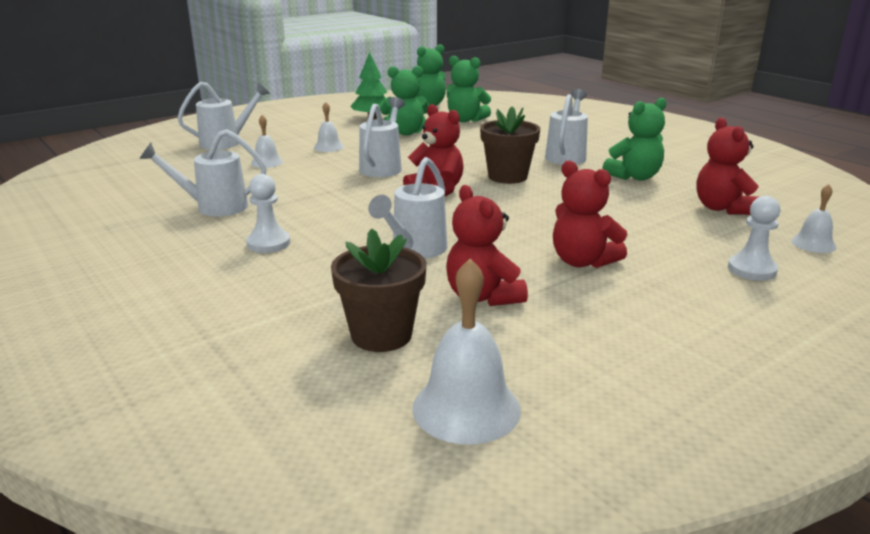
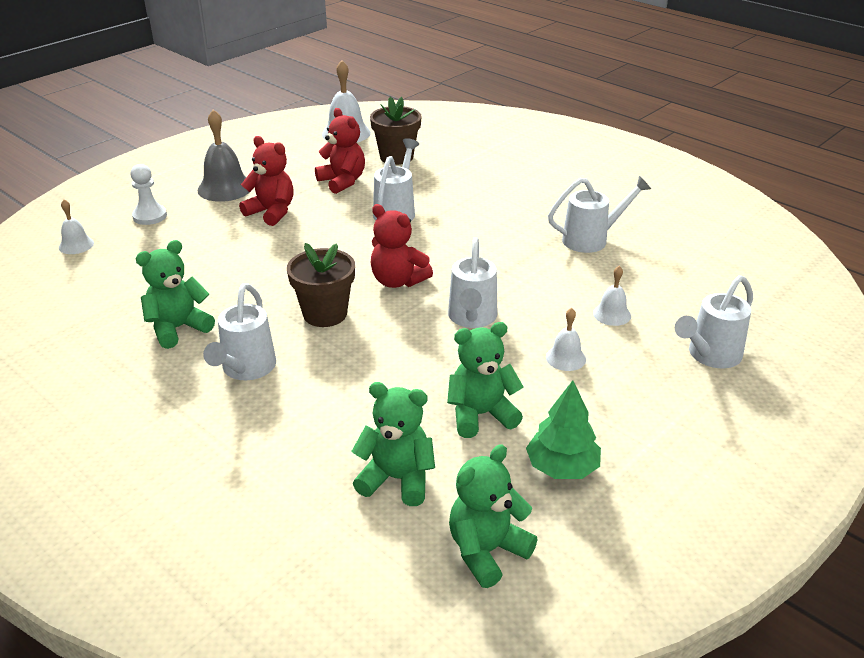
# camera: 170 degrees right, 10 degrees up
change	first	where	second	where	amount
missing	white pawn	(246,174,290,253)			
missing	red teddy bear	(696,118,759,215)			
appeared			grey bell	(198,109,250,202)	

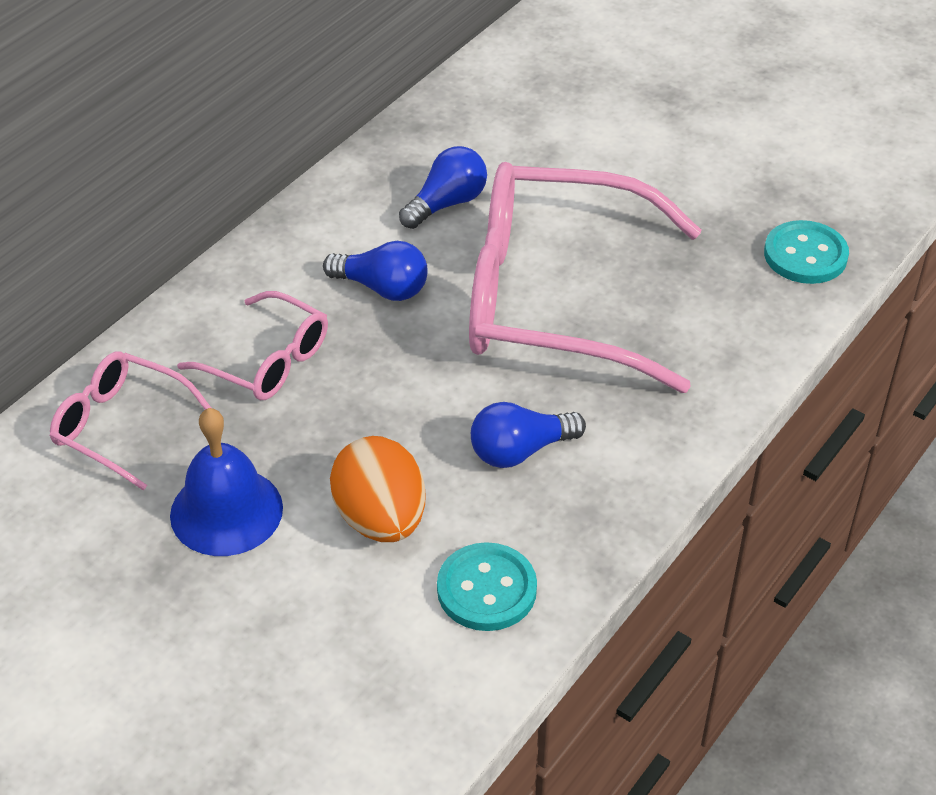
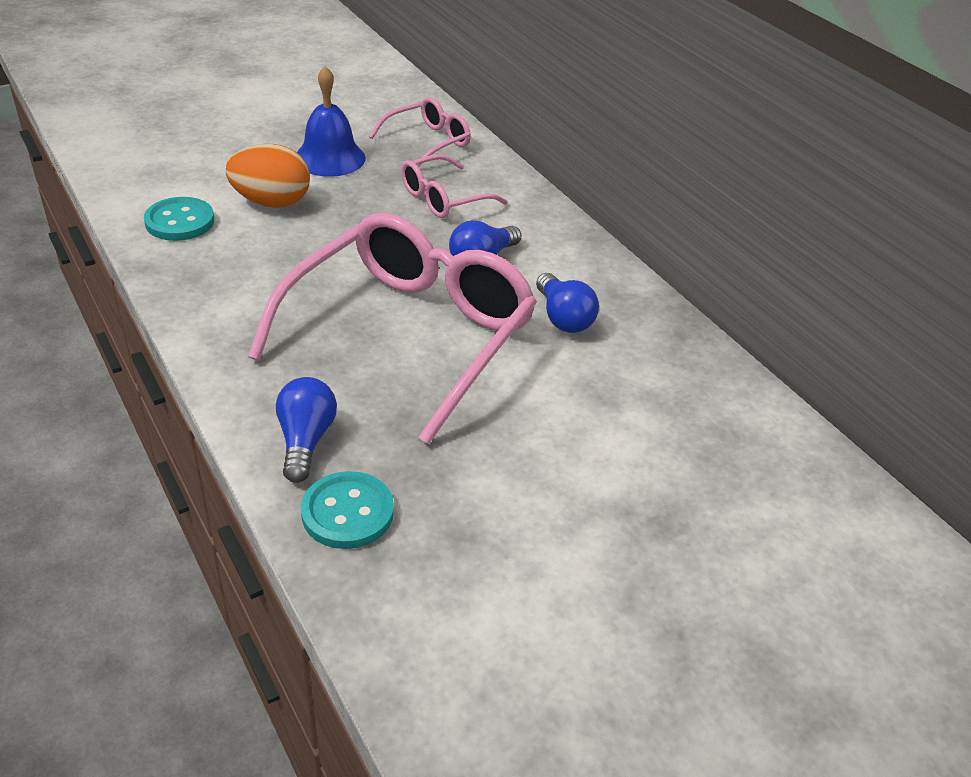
# camera: 110 degrees right, 5 degrees down
change	first	where	second	where	amount
relocated	blue light bulb	(471,402,586,468)		(276,377,337,483)	

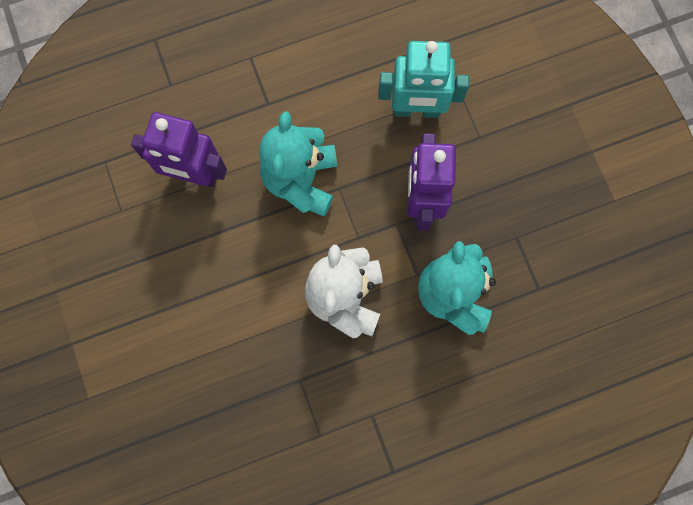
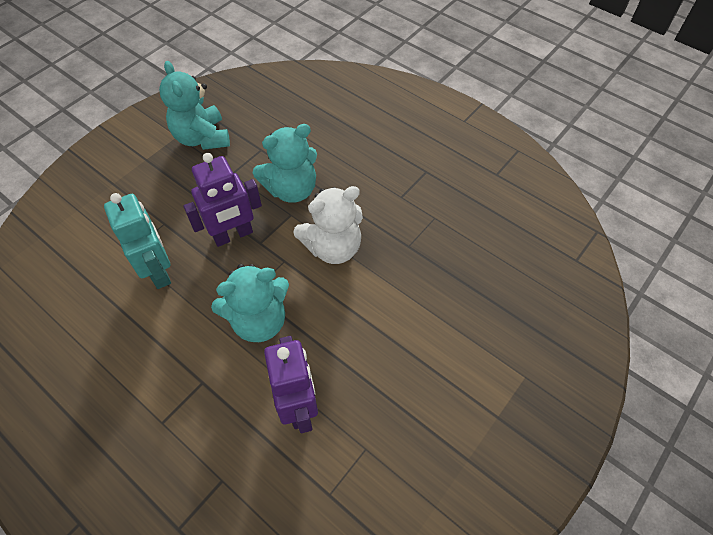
# camera: 120 degrees left, 20 degrees down
change	first	where	second	where	amount
appeared			turquoise teddy bear	(159,61,230,150)	

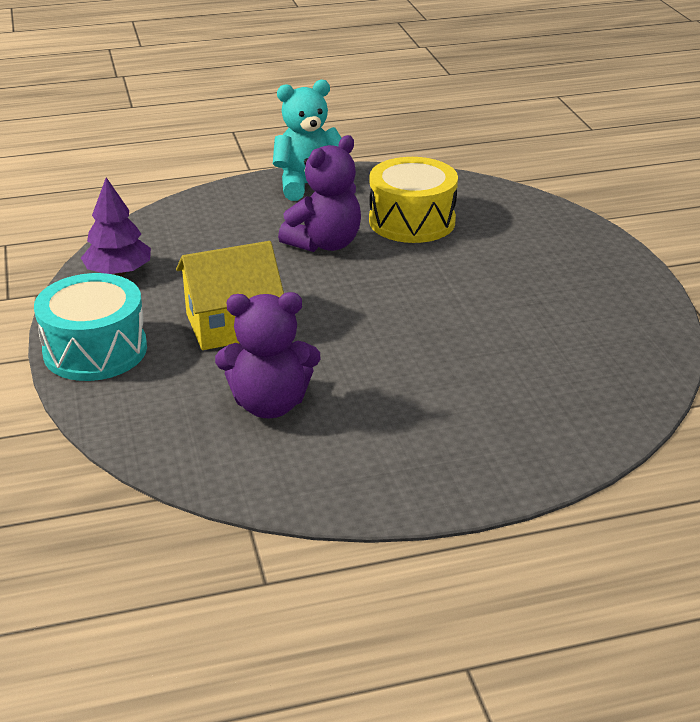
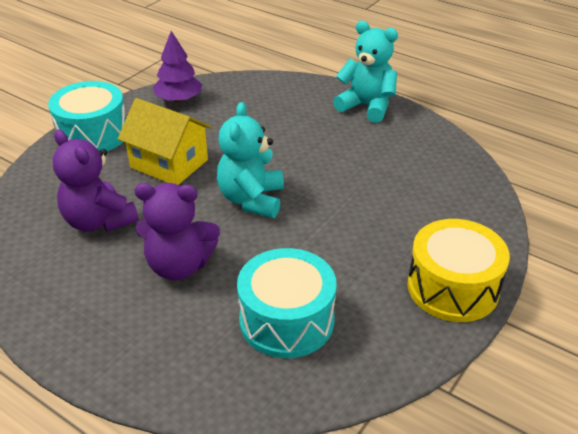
# camera: 50 degrees right, 5 degrees up
change	first	where	second	where	amount
appeared			turquoise teddy bear	(217,102,284,218)	
appeared			turquoise drum	(237,248,337,358)	
relocated	purple teddy bear	(278,135,361,252)		(134,183,220,280)	
relocated	yellow drum	(369,157,458,243)		(408,219,510,322)	

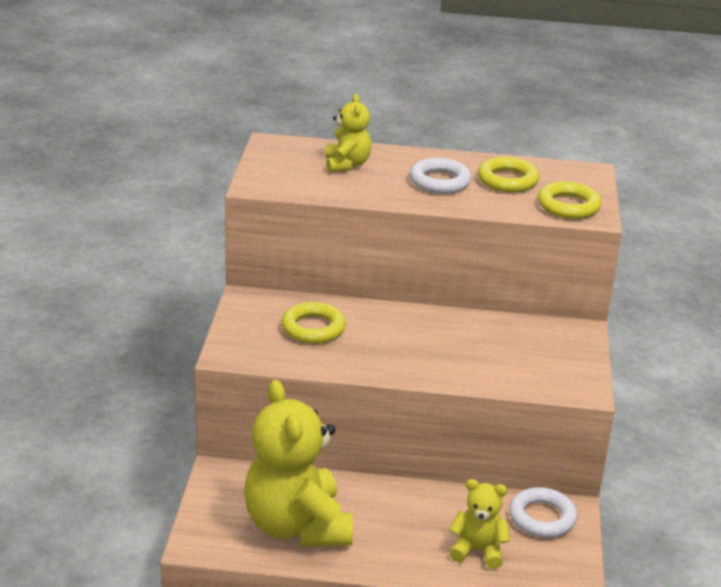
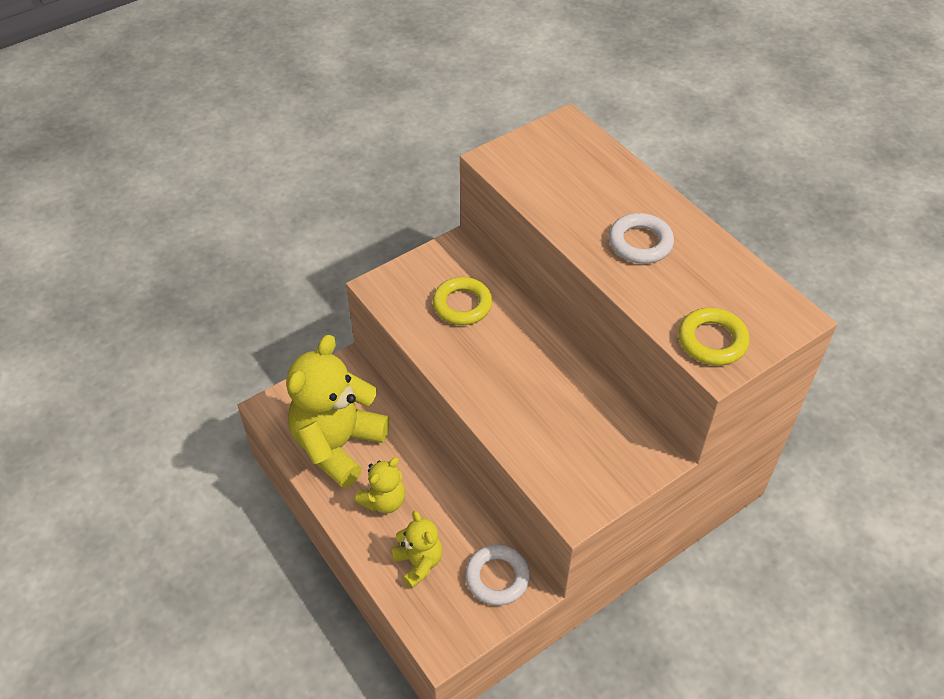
# camera: 50 degrees right, 20 degrees up
change	first	where	second	where	amount
missing	yellow ring	(478,157,539,192)			
relocated	yellow teddy bear	(325,94,372,172)		(354,457,405,513)	

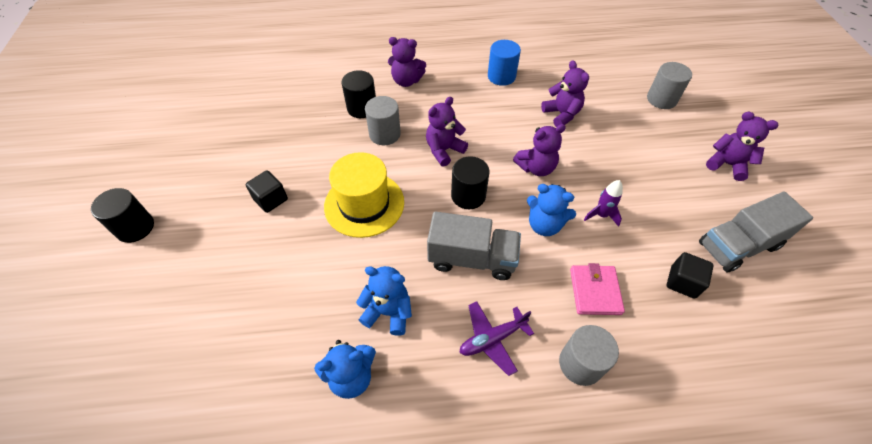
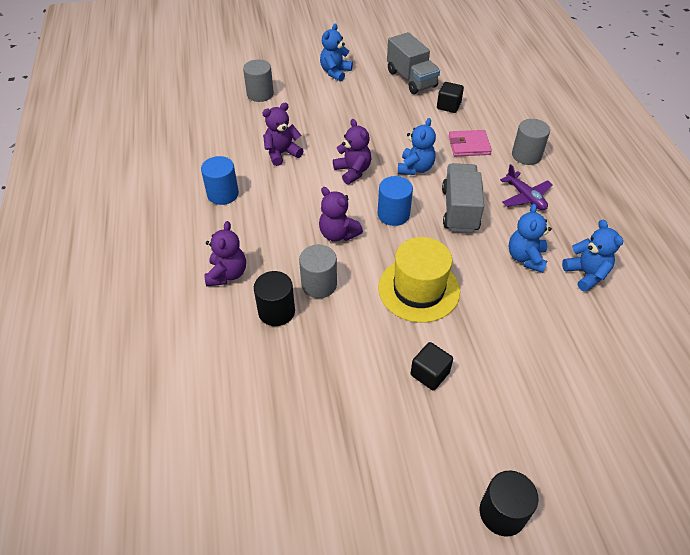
# camera: 95 degrees left, 5 degrees down
change	first	where	second	where	amount
missing	purple rocket	(584,180,623,227)			
colour	black cylinder	(451,156,489,209)	blue cylinder	(378,176,413,226)	
colour	purple teddy bear	(706,112,778,181)	blue teddy bear	(320,23,353,82)	

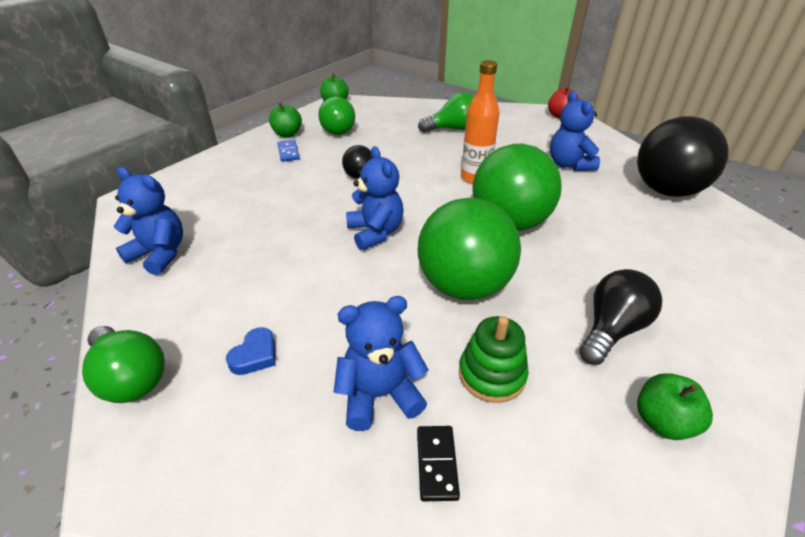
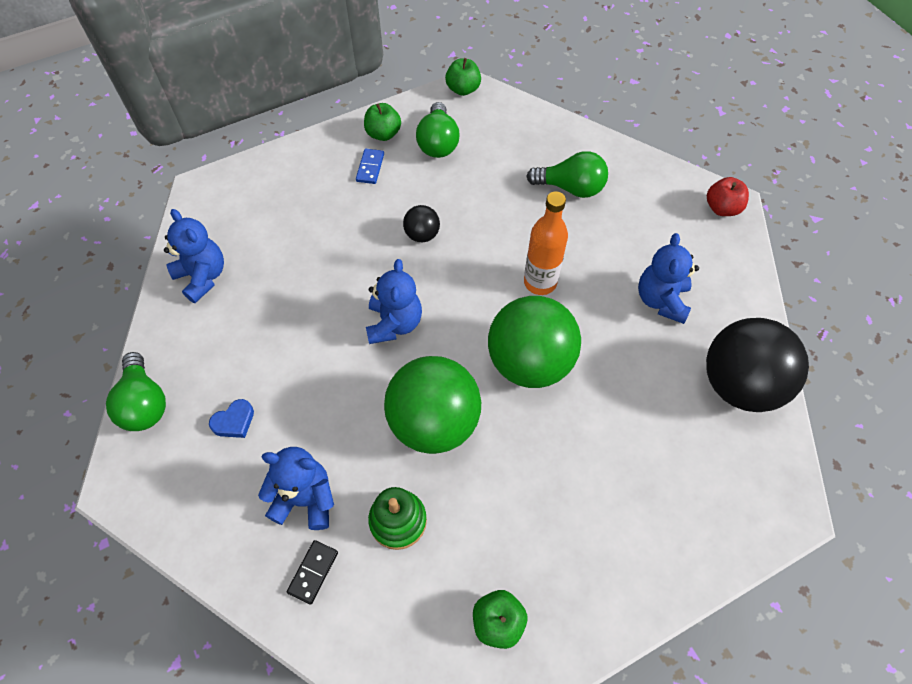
# camera: 25 degrees right, 20 degrees up
change	first	where	second	where	amount
missing	black light bulb	(579,269,662,365)			

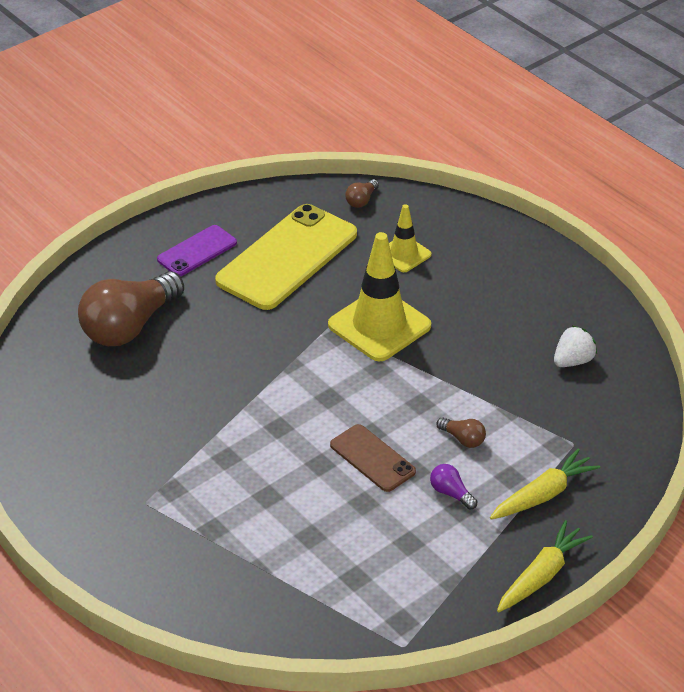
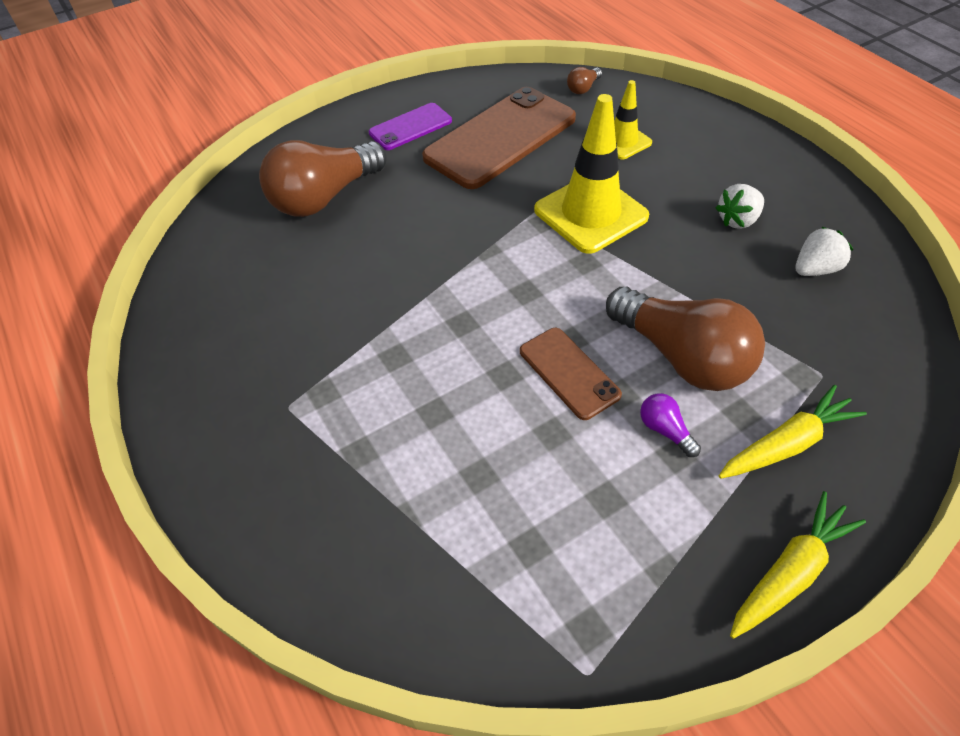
# camera: 10 degrees right, 10 degrees up
change	first	where	second	where	amount
appeared			white strawberry	(716,184,764,229)	
colour	yellow phone	(215,204,357,310)	brown phone	(422,87,576,189)	
size	brown light bulb	(436,418,486,448)		(606,287,765,391)	x2.46

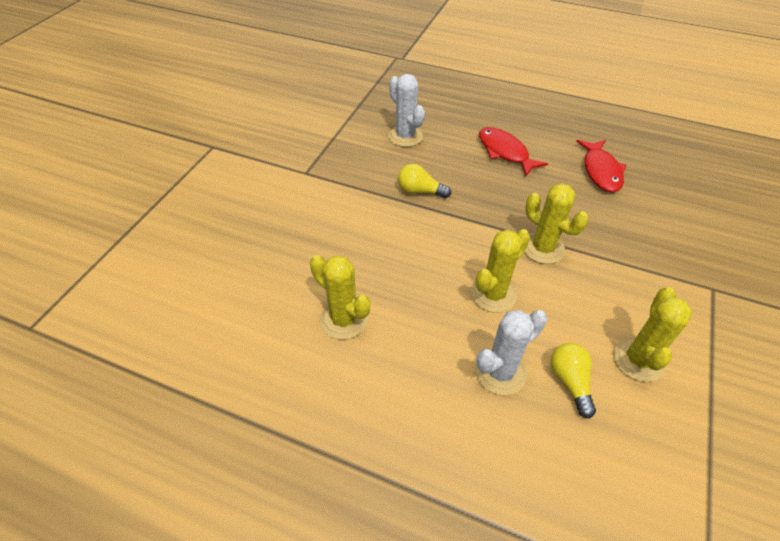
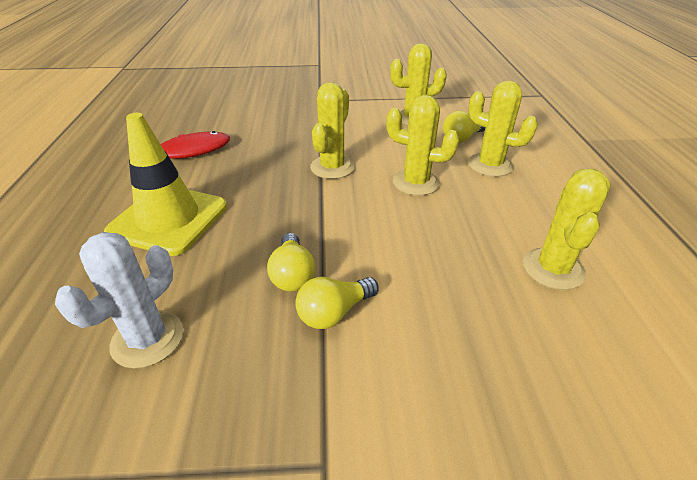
# camera: 115 degrees left, 10 degrees down
change	first	where	second	where	amount
appeared			yellow light bulb	(295,277,379,329)	
exchanged	red fish	(479,127,548,176)	yellow traffic cone	(104,113,227,256)	
colour	white cactus	(475,310,547,395)	yellow cactus	(468,80,538,177)	

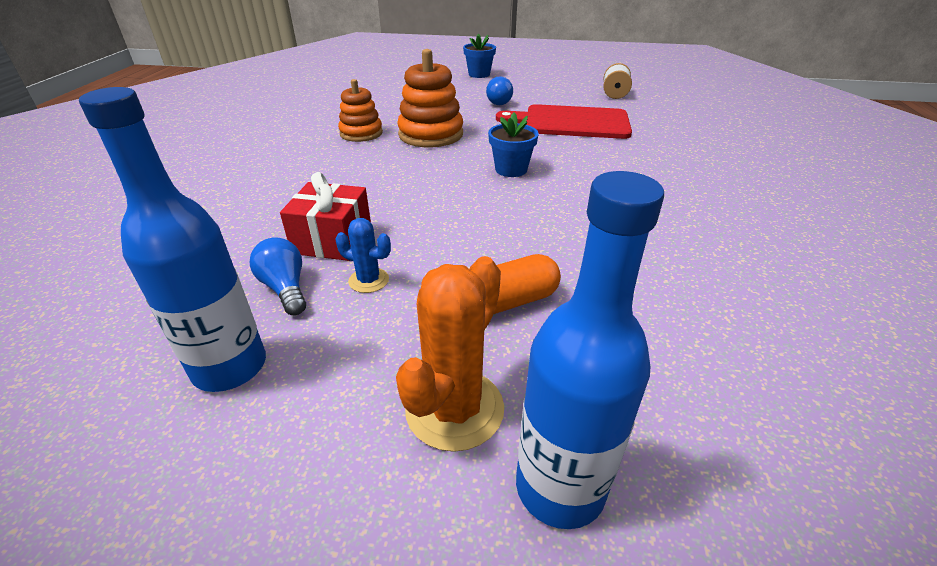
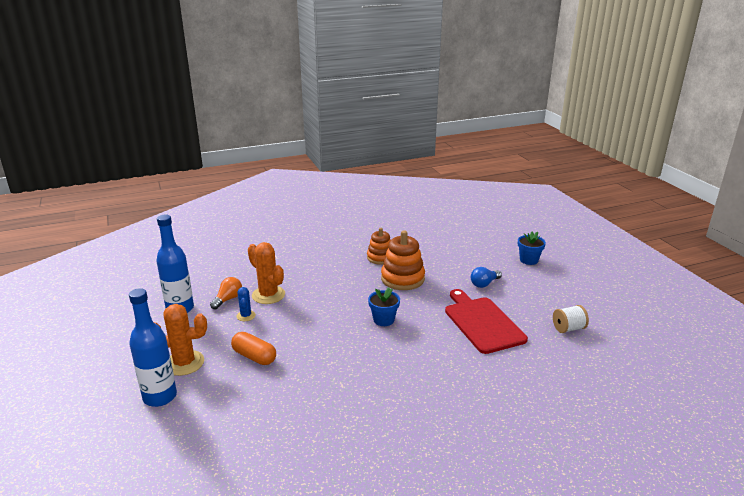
# camera: 60 degrees right, 10 degrees down
change	first	where	second	where	amount
exchanged	red gift	(280,172,371,261)	orange cactus	(248,242,285,304)	
colour	blue light bulb	(249,237,306,315)	orange light bulb	(210,277,242,310)	

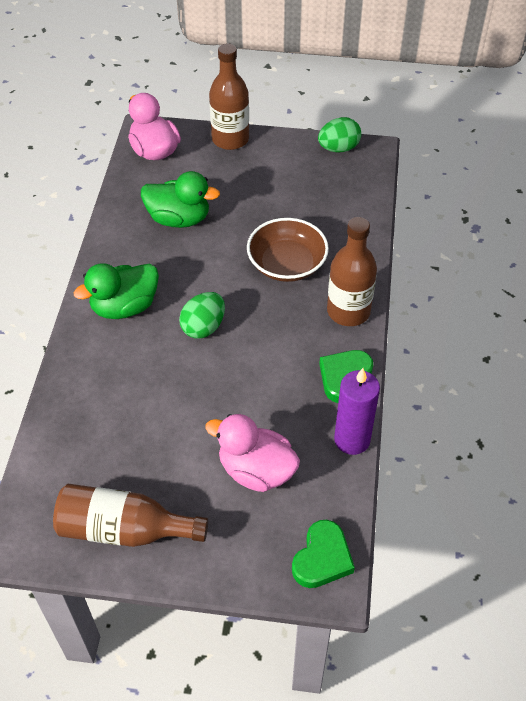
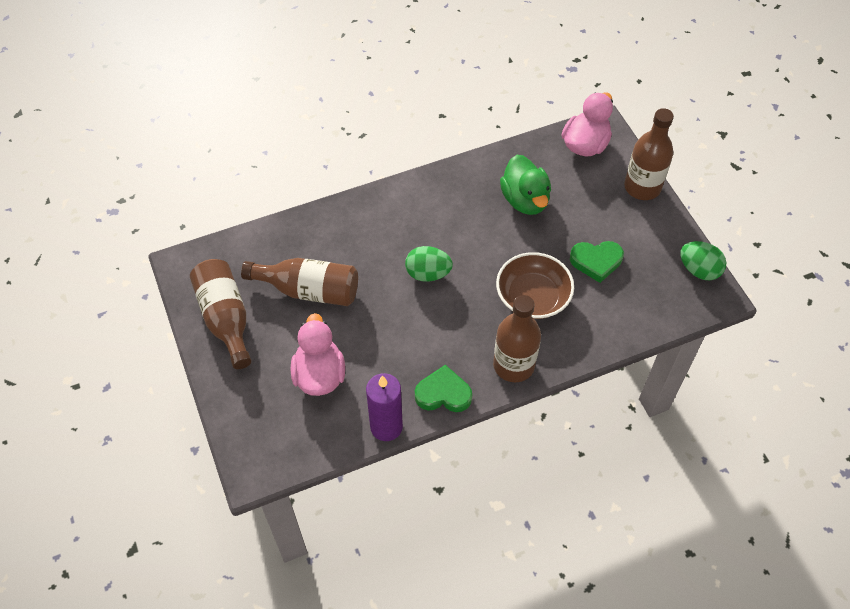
# camera: 60 degrees right, 5 degrees up
change	first	where	second	where	amount
missing	green duck	(73,263,159,319)			
appeared			brown bottle	(241,258,358,306)	
relocated	green heart	(292,520,355,588)		(570,241,624,283)	

